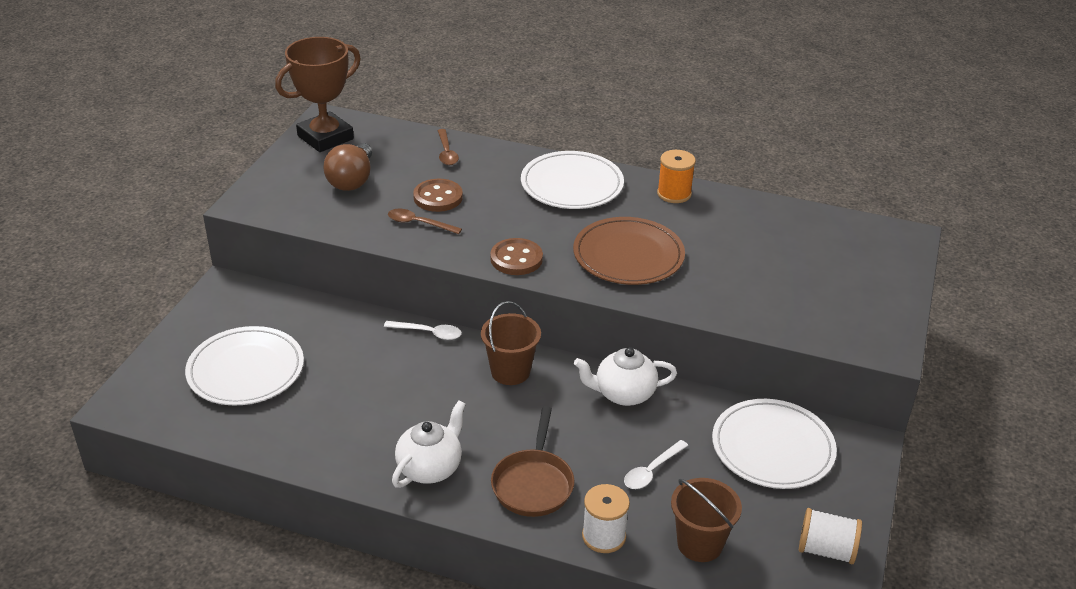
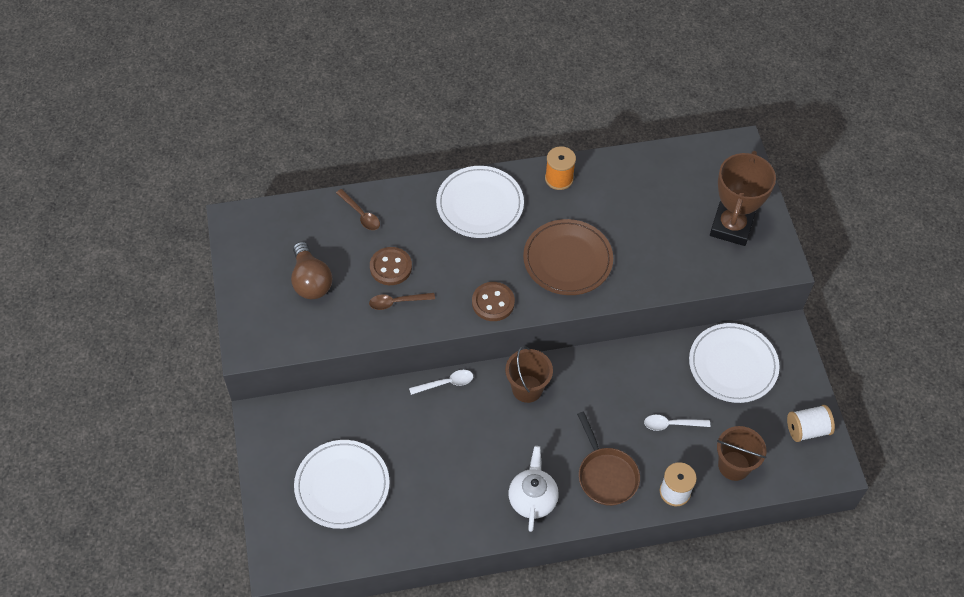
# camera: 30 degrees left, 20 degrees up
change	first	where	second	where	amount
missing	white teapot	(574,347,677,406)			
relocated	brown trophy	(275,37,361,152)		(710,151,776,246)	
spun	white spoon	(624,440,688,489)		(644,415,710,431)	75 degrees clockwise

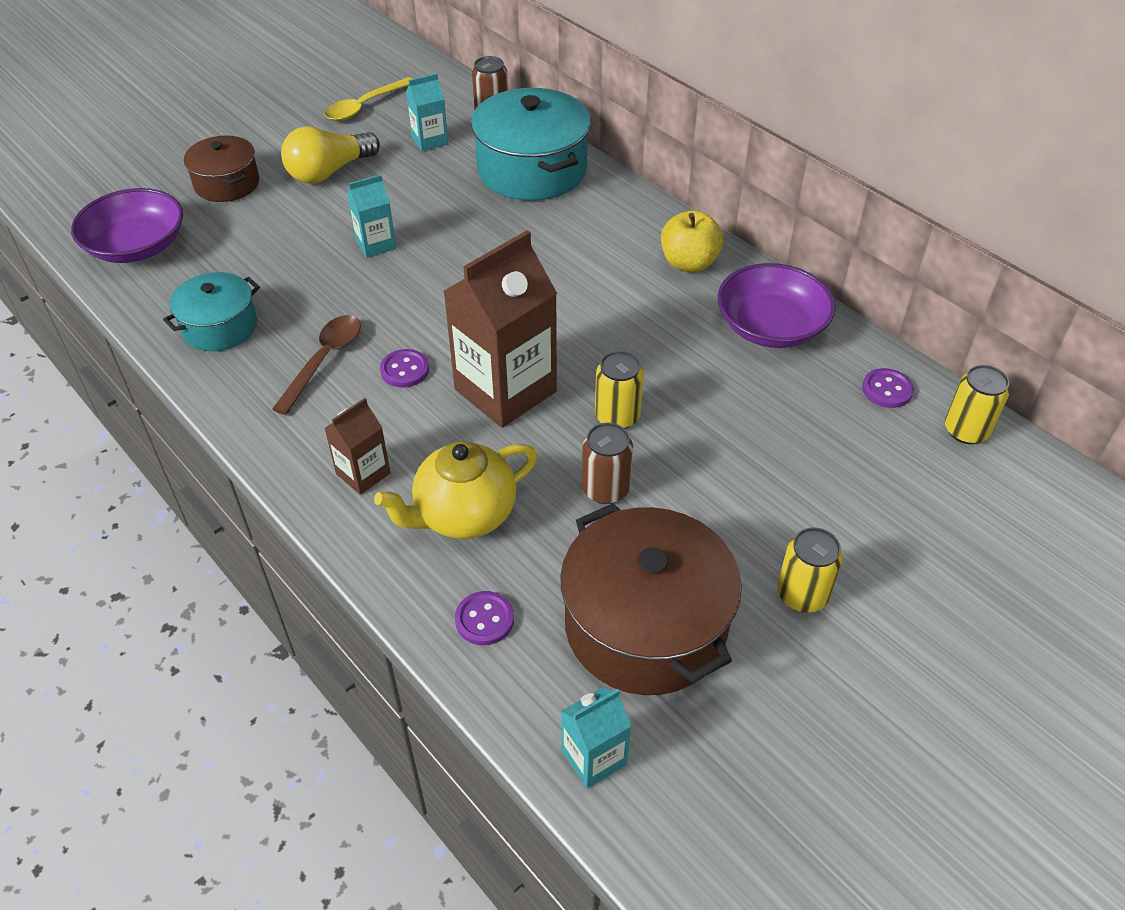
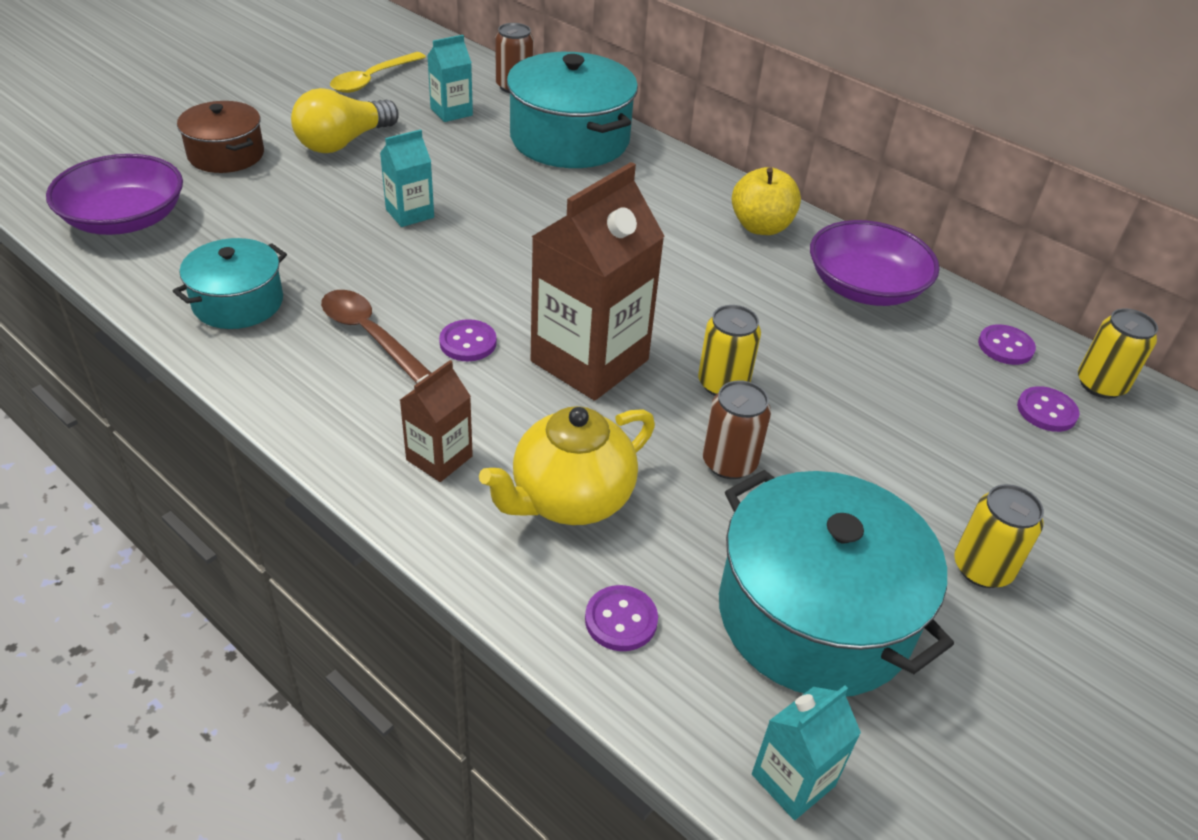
# camera: 10 degrees left, 5 degrees down
change	first	where	second	where	amount
appeared			purple button	(1017,386,1079,432)	
colour	brown pot	(560,503,742,695)	turquoise pot	(719,470,954,697)	
spun	brown spoon	(272,315,361,415)		(321,290,431,383)	60 degrees counterclockwise

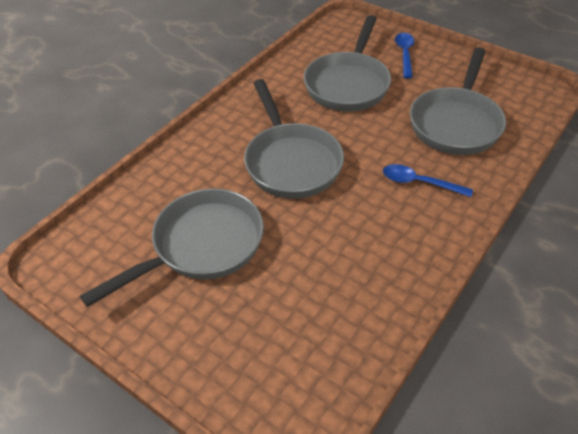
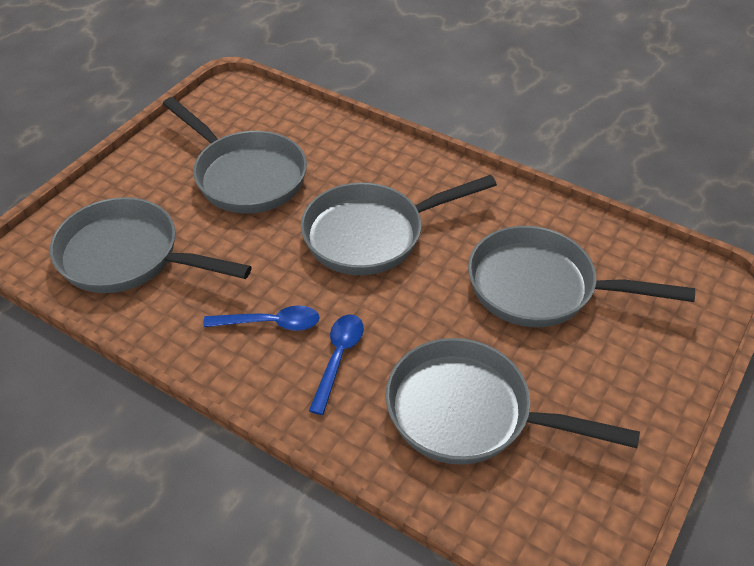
# camera: 85 degrees right, 0 degrees up
change	first	where	second	where	amount
appeared			grey pan	(50,197,252,293)	
relocated	blue spoon	(395,33,414,78)		(203,305,320,331)	

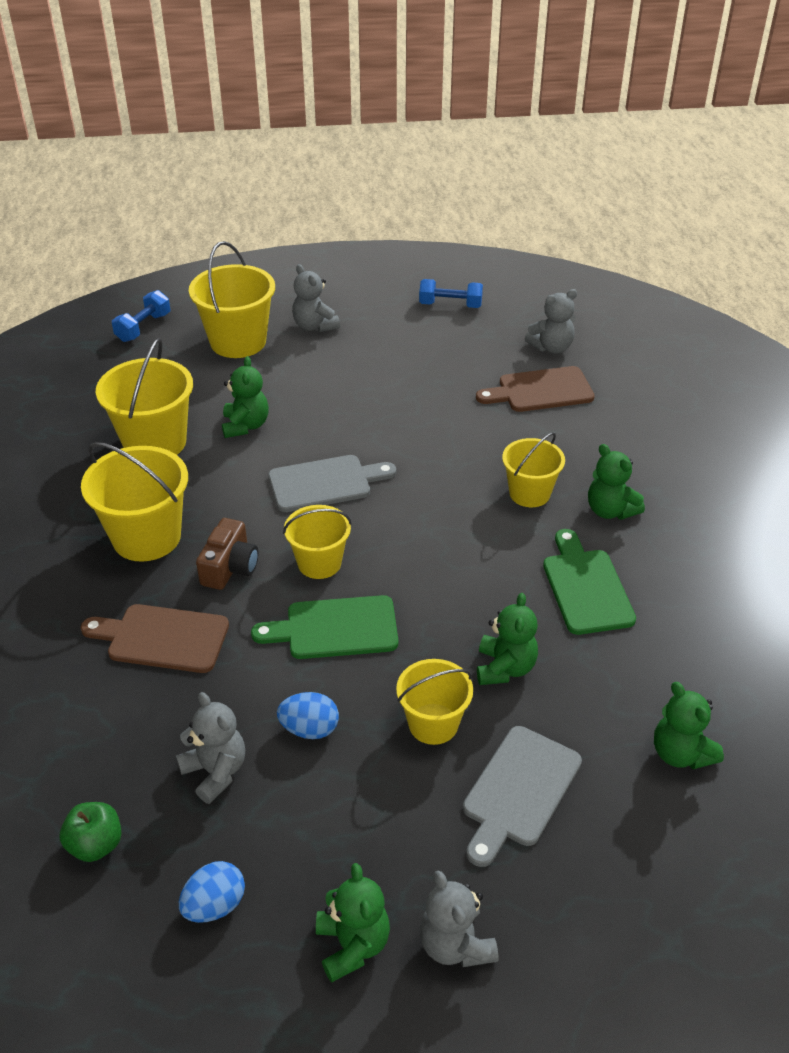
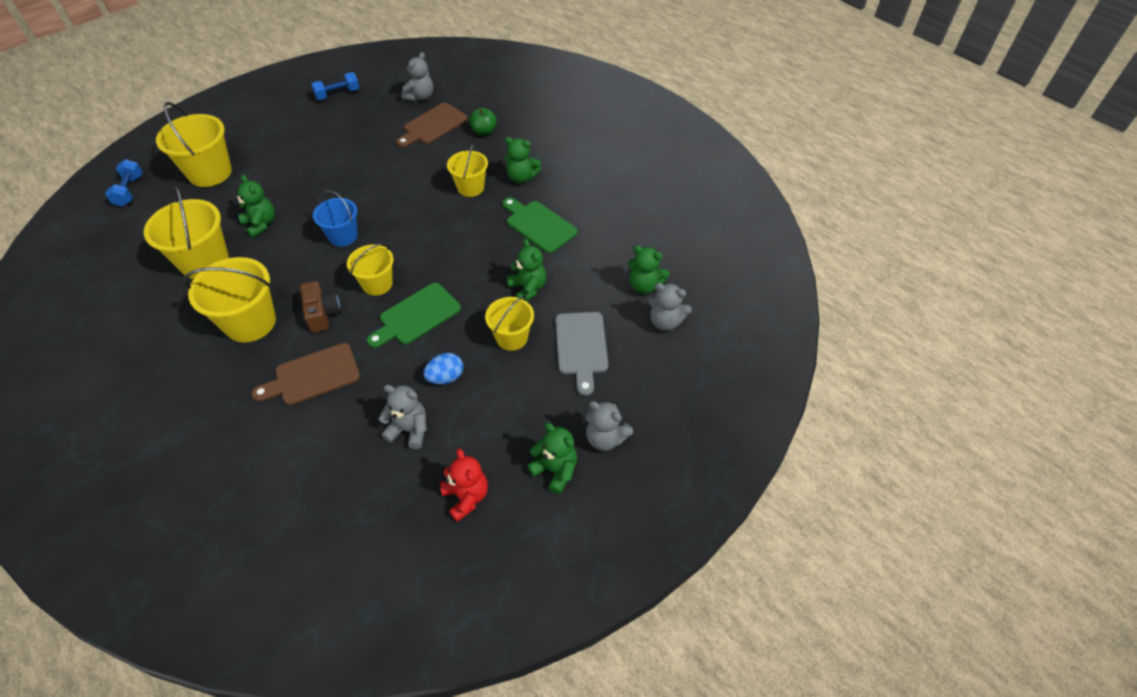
# camera: 35 degrees left, 10 degrees up
change	first	where	second	where	amount
relocated	green apple	(60,802,122,862)		(470,108,497,135)	
relocated	grey teddy bear	(292,264,340,332)		(648,283,692,331)	
exchanged	blue egg	(179,861,245,923)	red teddy bear	(440,448,488,522)	
exchanged	grey cutting board	(268,455,396,512)	blue bucket	(313,190,358,246)	

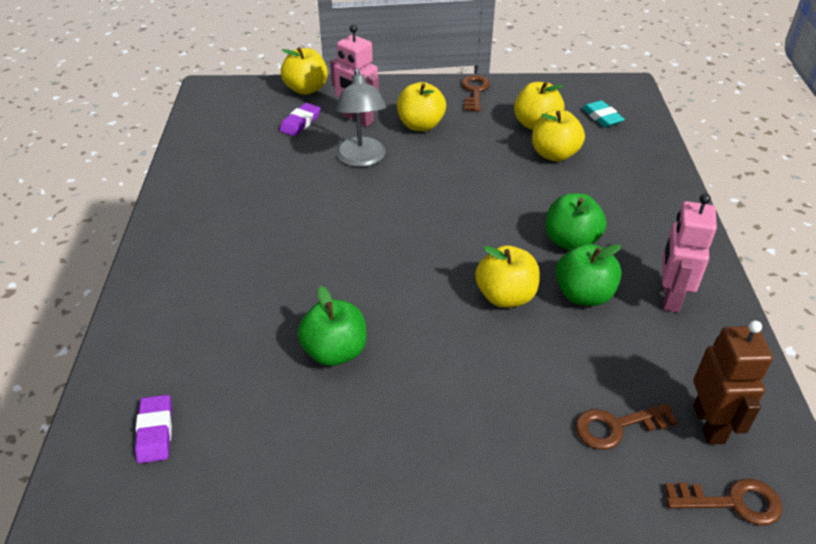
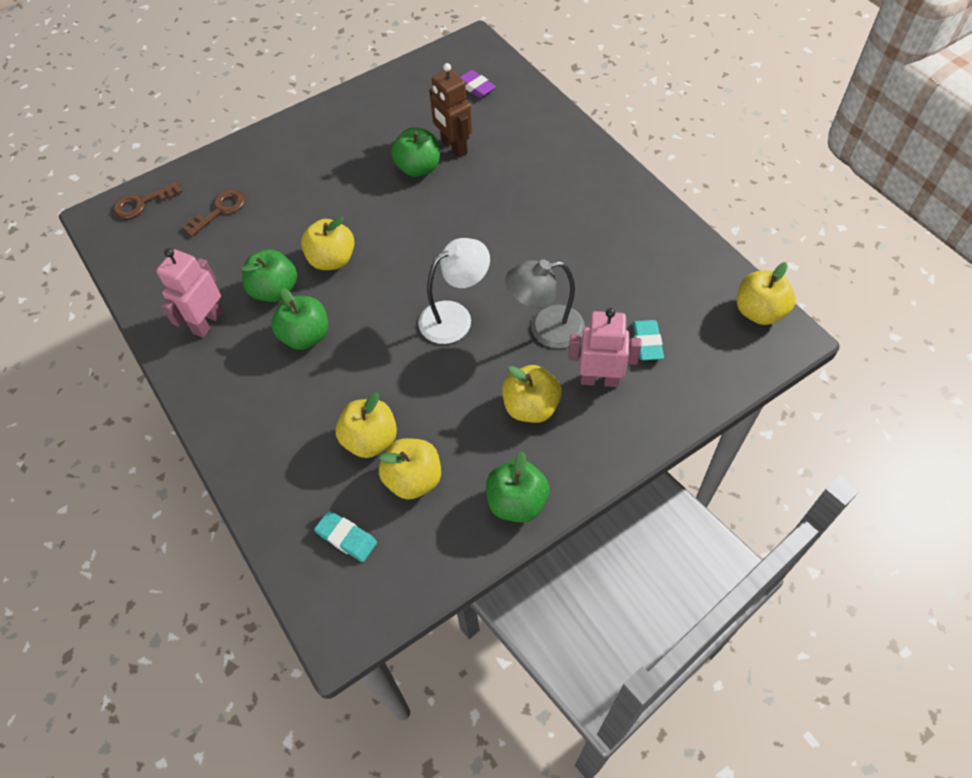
# camera: 150 degrees right, 15 degrees up
change	first	where	second	where	amount
appeared			white lamp	(419,238,490,344)	
relocated	yellow apple	(281,47,328,95)		(737,262,796,325)	
relocated	brown robot	(693,320,773,445)		(429,63,472,158)	
exchanged	brown key	(461,75,490,112)	green apple	(486,452,550,523)	
colour	purple eraser	(280,103,321,136)	turquoise eraser	(633,320,664,360)	
spun	grey lamp	(336,68,386,167)		(505,259,585,348)	60 degrees counterclockwise
spun	pink robot	(662,193,717,312)		(156,248,223,338)	135 degrees counterclockwise

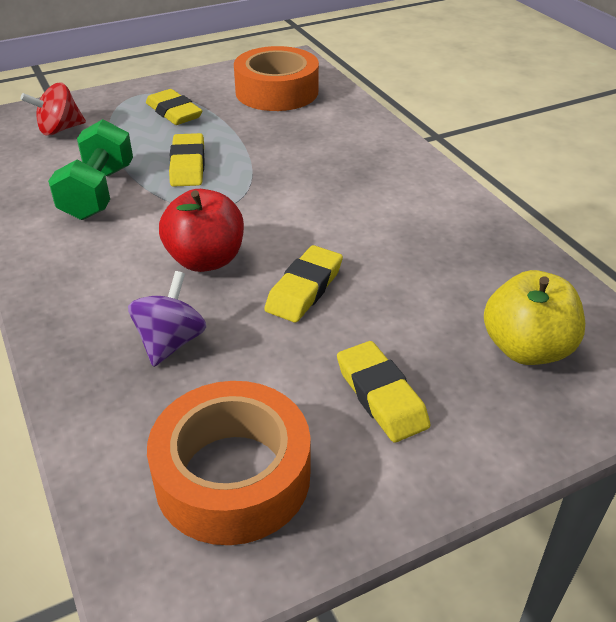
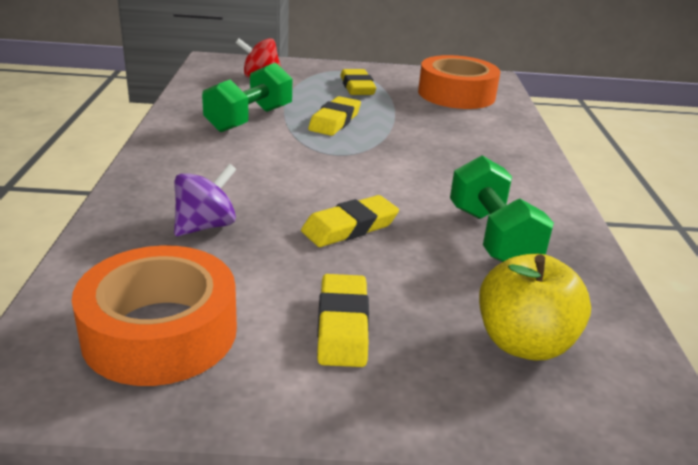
# camera: 25 degrees right, 10 degrees down
change	first	where	second	where	amount
missing	red apple	(159,189,244,272)			
appeared			green dumbbell	(450,155,554,262)	

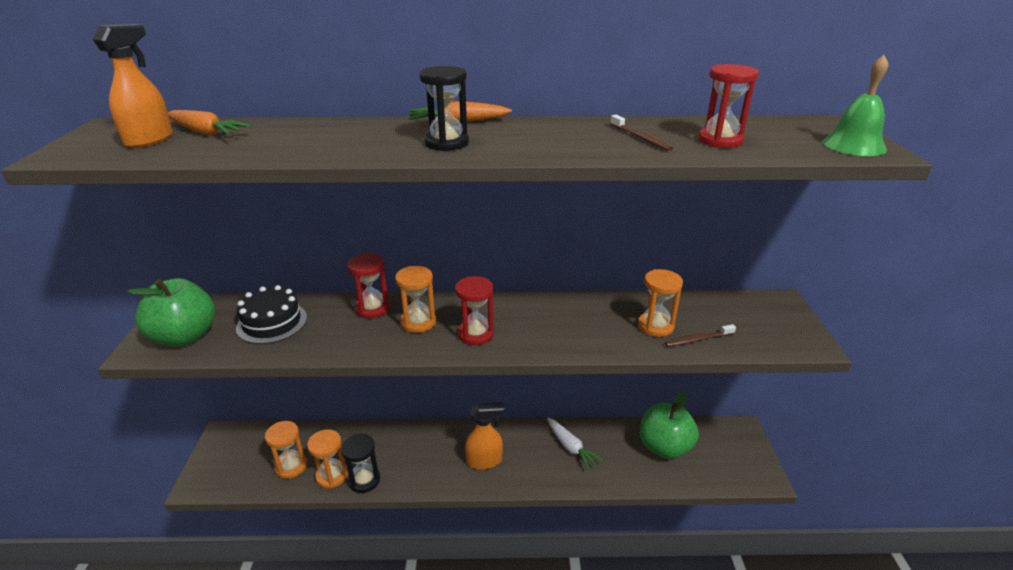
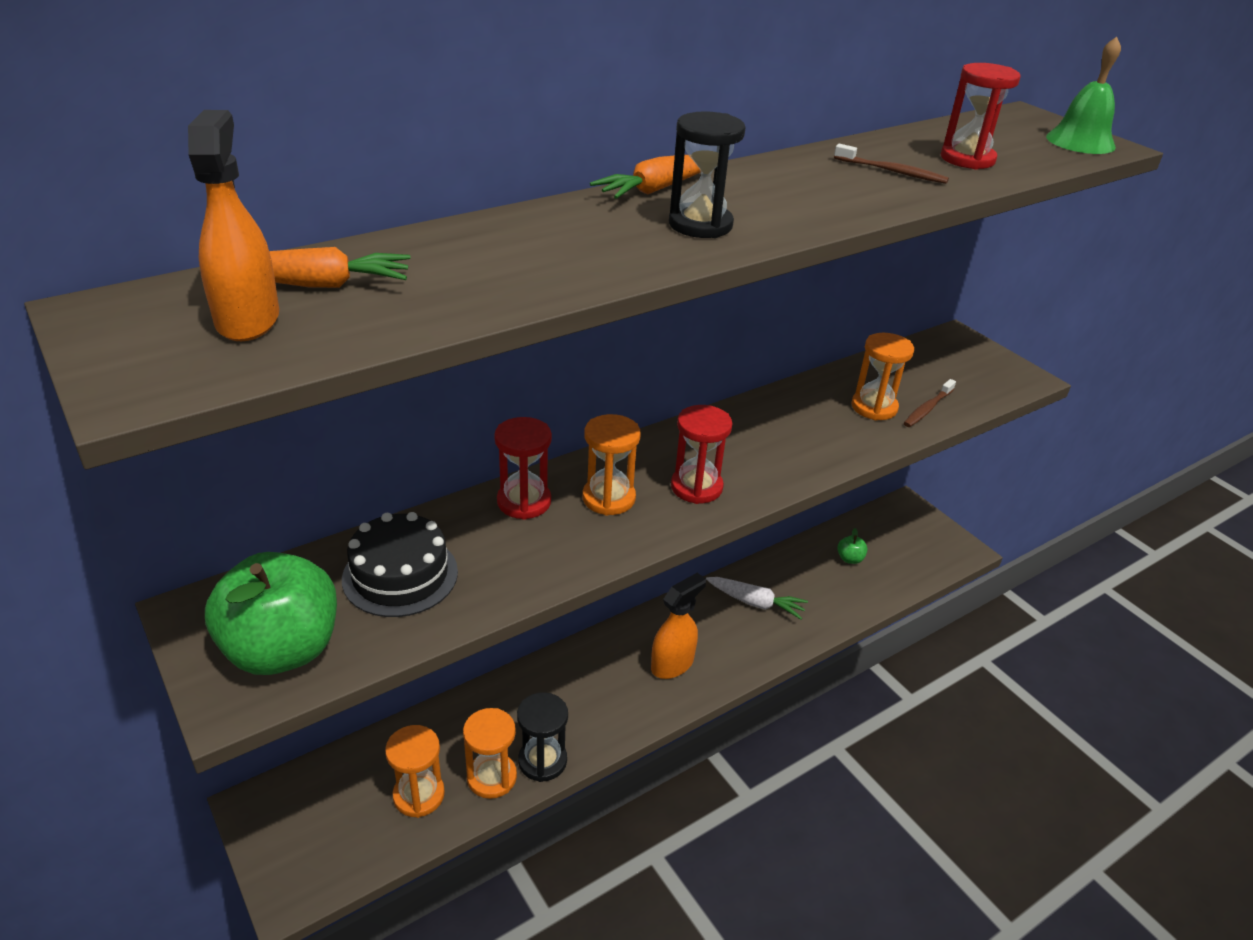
# camera: 35 degrees left, 5 degrees up
change	first	where	second	where	amount
size	green apple	(640,391,699,459)		(837,528,868,564)	x0.41

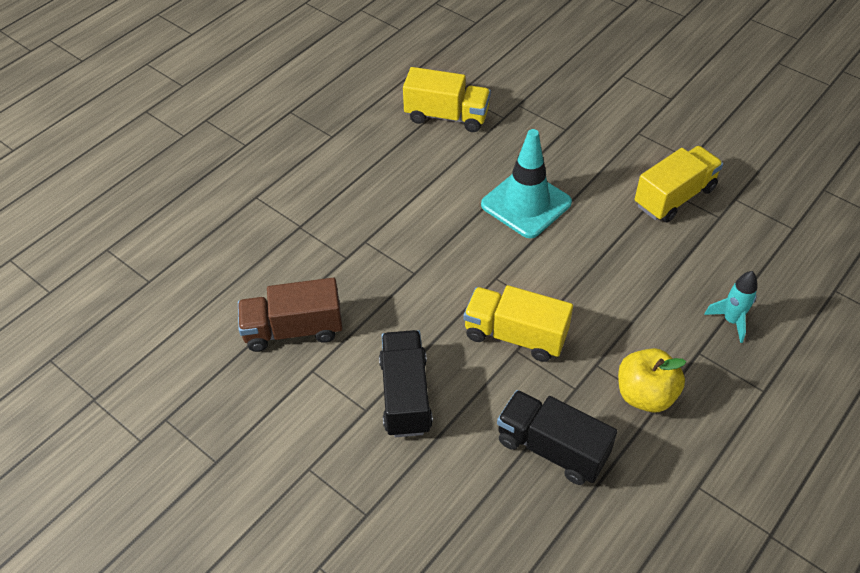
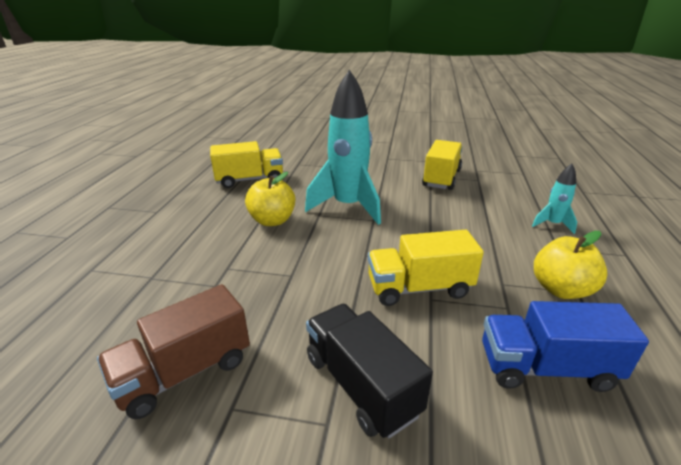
# camera: 30 degrees left, 20 degrees down
change	first	where	second	where	amount
appeared			yellow apple	(245,172,295,226)	
exchanged	turquoise traffic cone	(481,129,572,238)	turquoise rocket	(305,70,381,225)	
colour	black truck	(497,390,617,485)	blue truck	(482,301,649,392)	

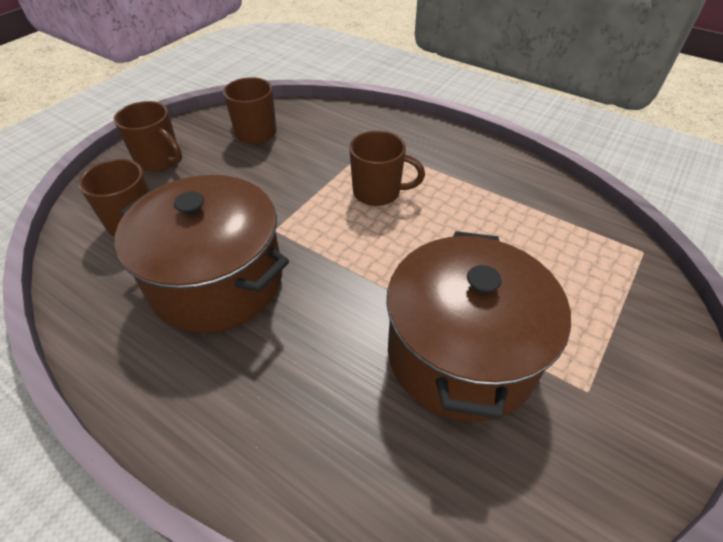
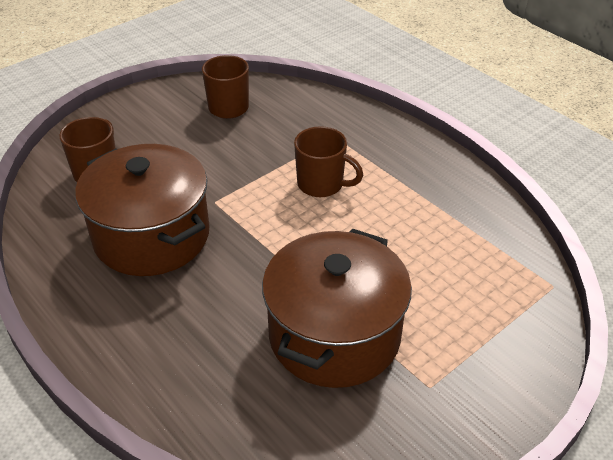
# camera: 15 degrees right, 5 degrees down
change	first	where	second	where	amount
missing	brown mug	(114,101,182,172)			

